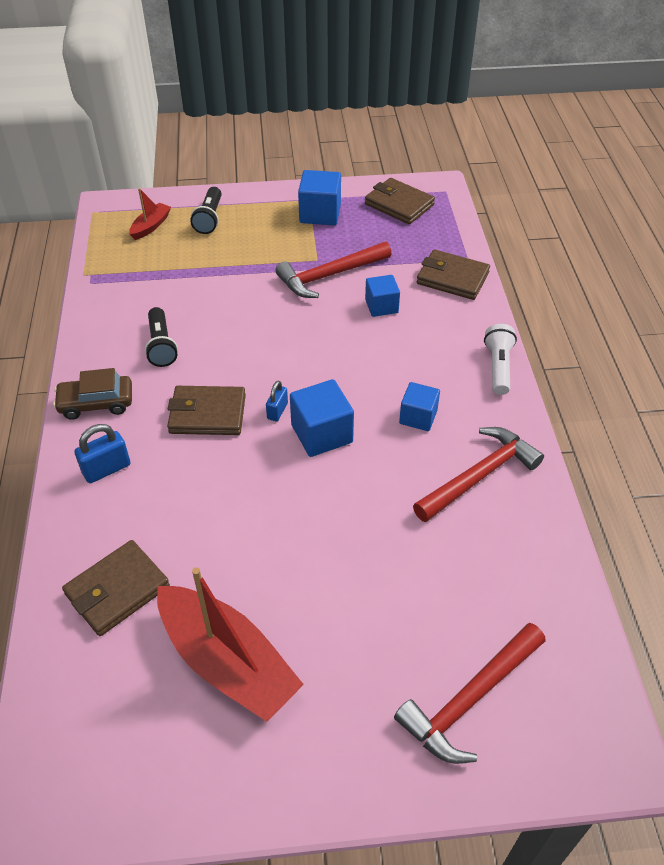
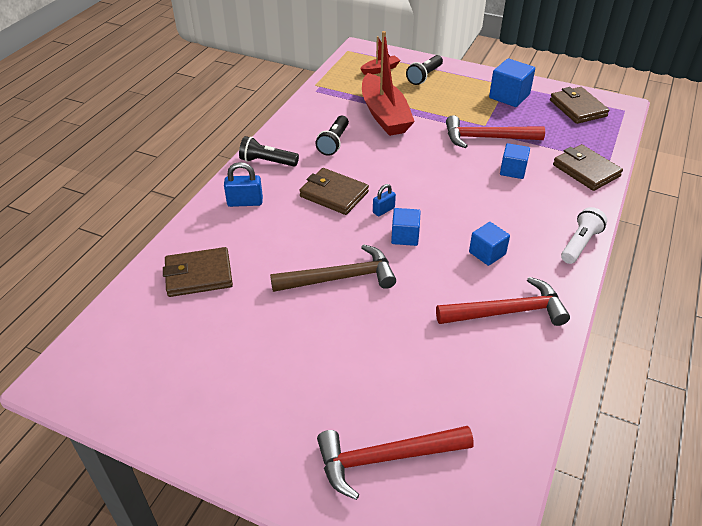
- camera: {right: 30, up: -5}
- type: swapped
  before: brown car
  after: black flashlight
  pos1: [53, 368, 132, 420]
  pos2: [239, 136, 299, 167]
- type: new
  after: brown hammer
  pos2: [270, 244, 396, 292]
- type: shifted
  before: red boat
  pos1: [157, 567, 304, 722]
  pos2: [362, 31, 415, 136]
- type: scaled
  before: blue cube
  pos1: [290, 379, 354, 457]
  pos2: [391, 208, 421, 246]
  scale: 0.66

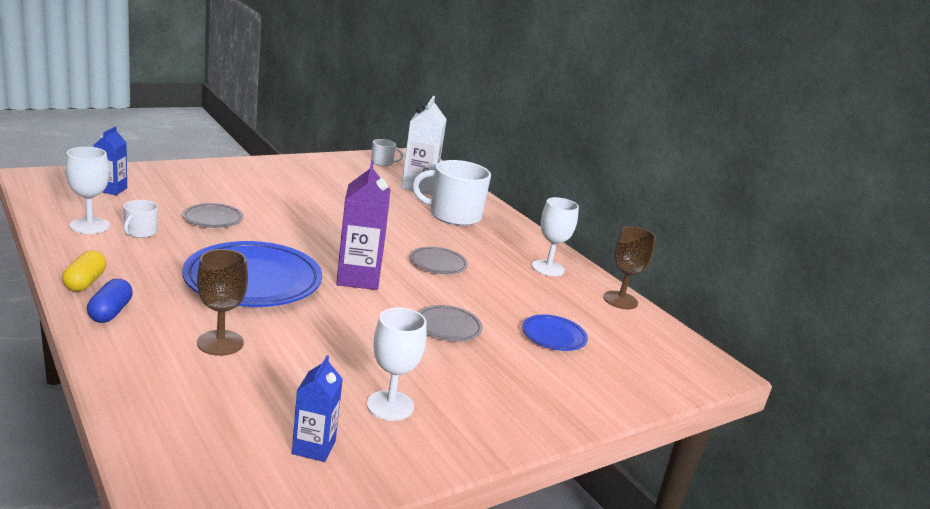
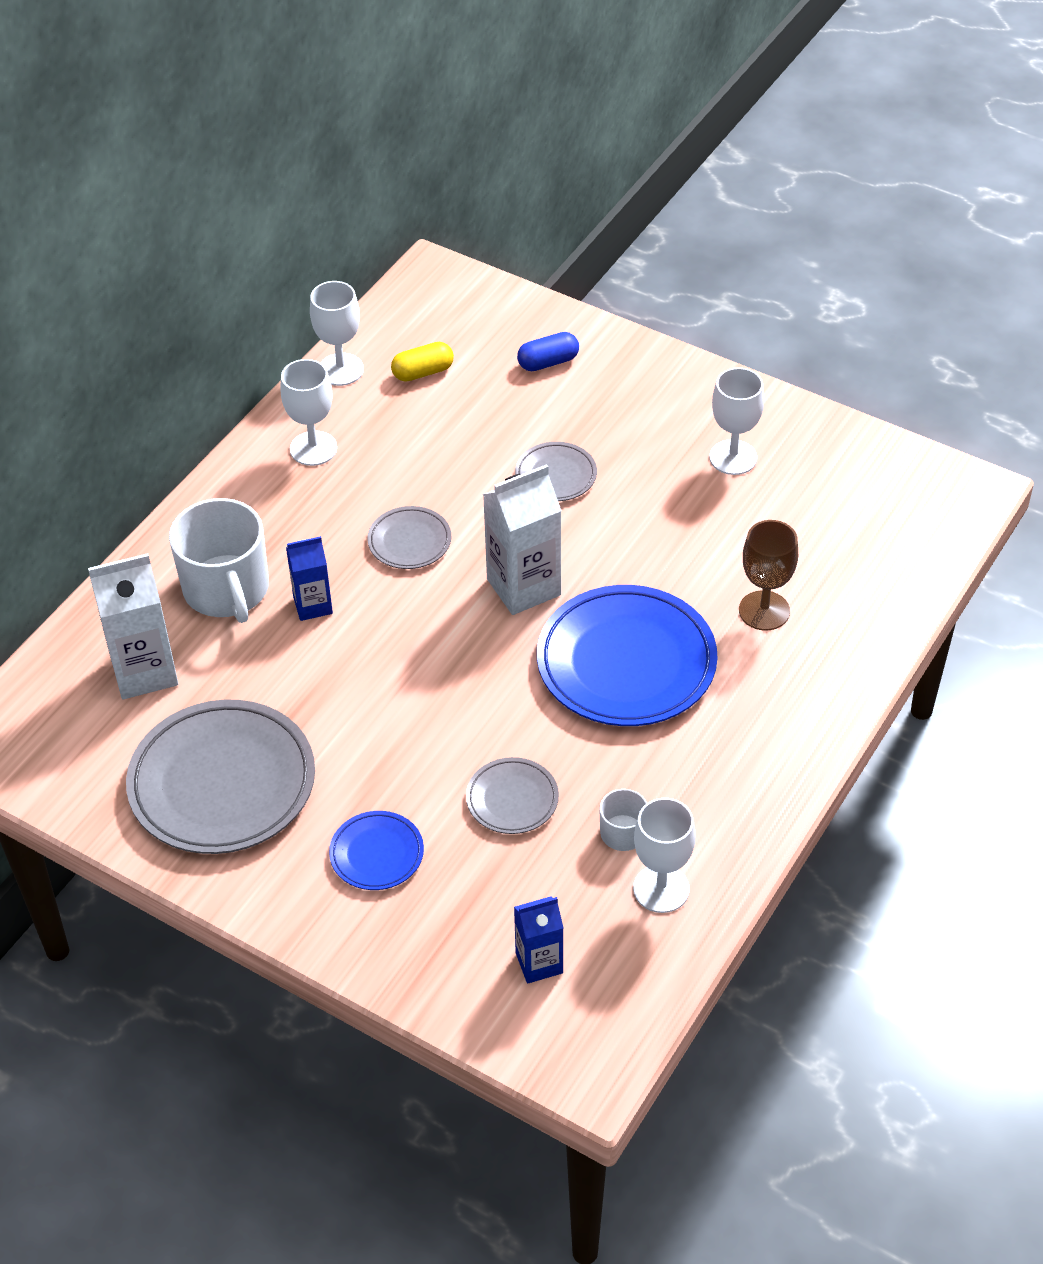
- camera: {right: -110, up: 25}
- type: new
  after: grey plate
  pos2: [126, 700, 315, 854]
- type: shifted
  before: blue carton
  pos1: [292, 355, 343, 462]
  pos2: [286, 536, 333, 621]
- type: repainted
  before: brown goblet
  after: white goblet
  pos1: [603, 226, 656, 309]
  pos2: [310, 281, 364, 386]
- type: shifted
  before: blue plate
  pos1: [522, 315, 588, 351]
  pos2: [329, 811, 424, 890]
- type: shifted
  before: yellow capsule
  pos1: [62, 251, 107, 291]
  pos2: [391, 342, 454, 382]
- type: repainted
  before: purple carton
  after: white carton
  pos1: [336, 161, 390, 290]
  pos2: [483, 464, 562, 615]
- type: shifted
  before: blue capsule
  pos1: [87, 279, 133, 323]
  pos2: [517, 332, 579, 371]
- type: gone
  before: white mug
  pos1: [371, 139, 403, 166]

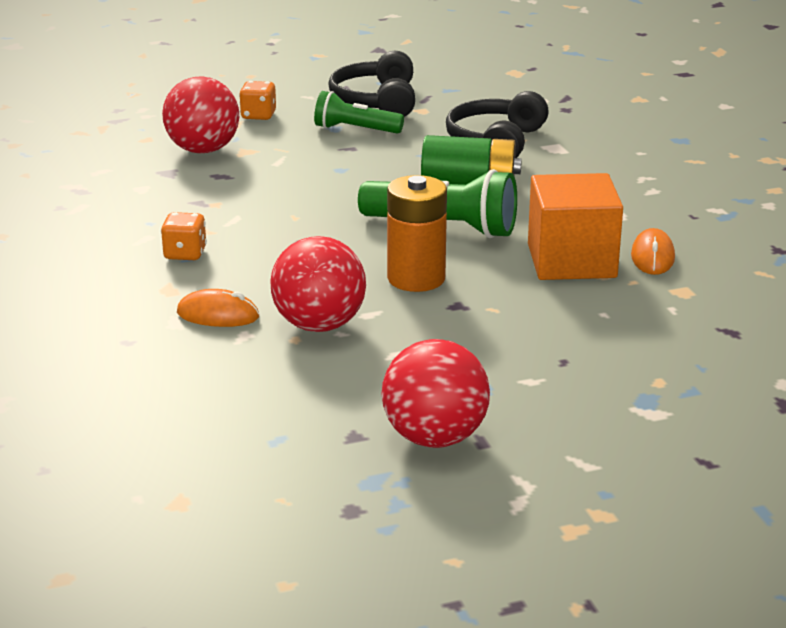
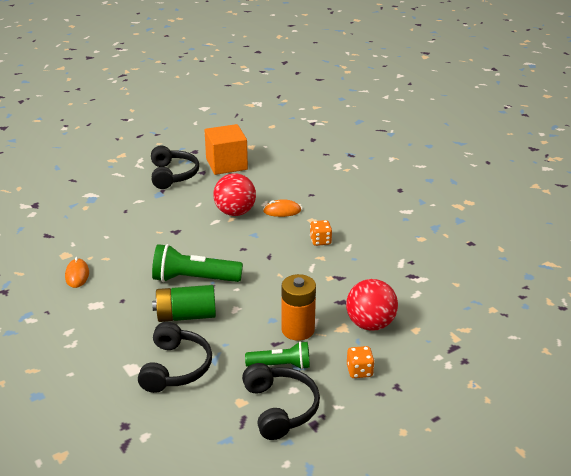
- camera: {right: 165, up: 5}
- type: swapped
  before: red ball
  after: black headphones
  pos1: [381, 339, 490, 448]
  pos2: [151, 146, 199, 189]
- type: shifted
  before: orange cube
  pos1: [528, 173, 623, 280]
  pos2: [204, 124, 248, 175]
- type: shifted
  before: orange battery
  pos1: [387, 175, 447, 292]
  pos2: [281, 274, 316, 341]

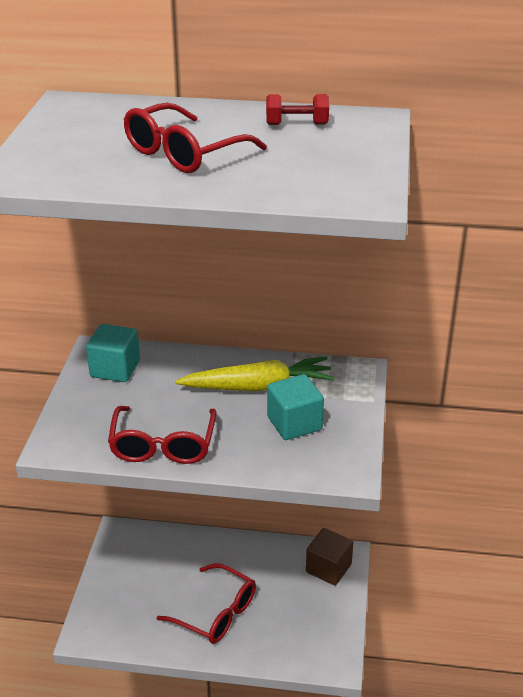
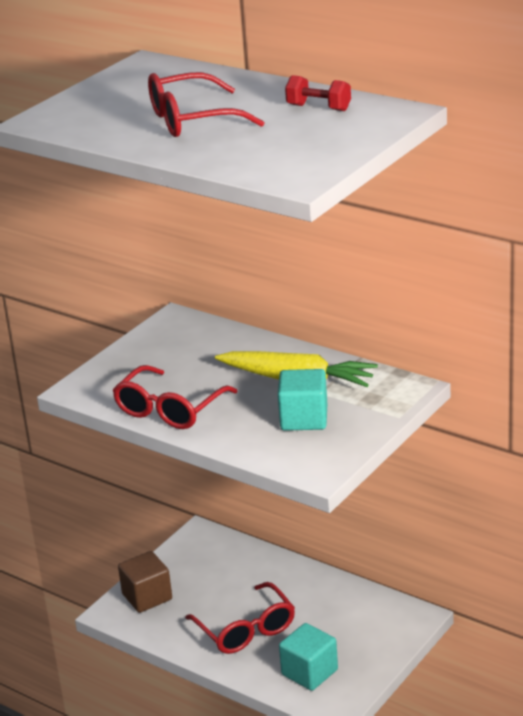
- camera: {right: 30, up: -5}
- type: shifted
  before: brown cube
  pos1: [306, 528, 353, 585]
  pos2: [118, 551, 172, 613]
- type: shifted
  before: turquoise cube
  pos1: [86, 324, 140, 382]
  pos2: [279, 623, 338, 691]

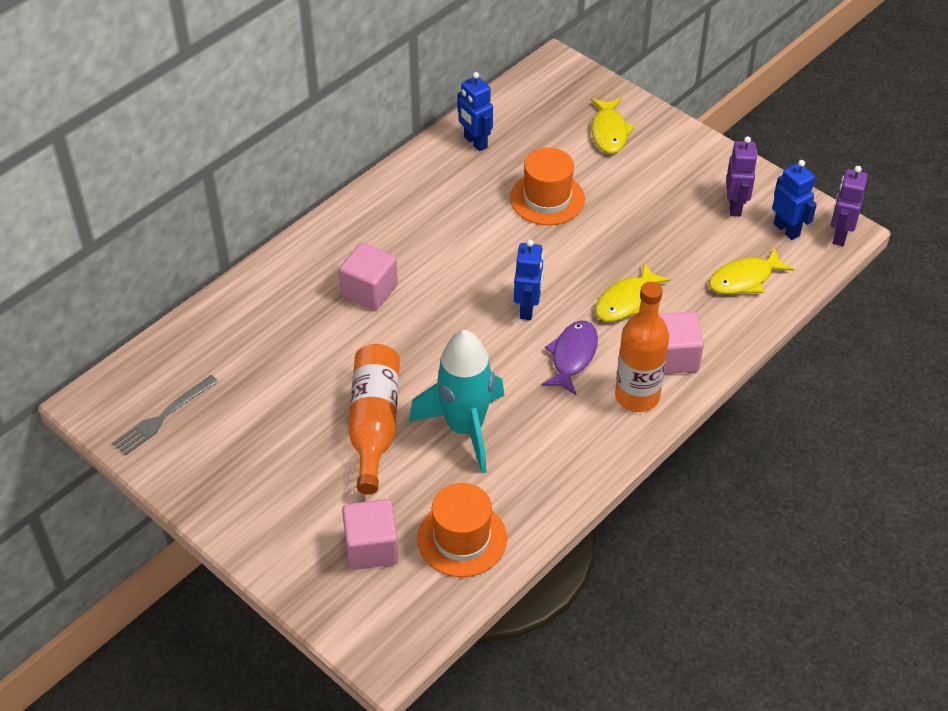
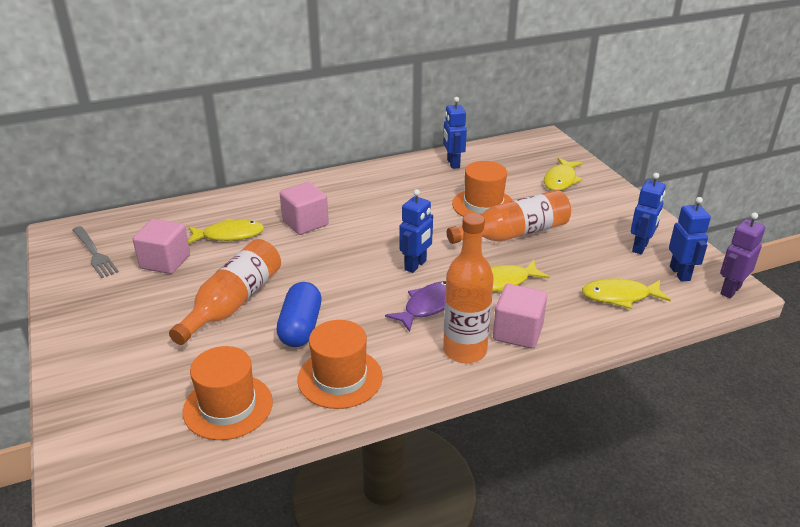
- camera: {right: 25, up: -15}
- type: rotated
  before: grey fork
  pos1: [113, 375, 218, 455]
  pos2: [72, 226, 119, 278]
  turn: -105
- type: shifted
  before: pink cube
  pos1: [342, 499, 399, 570]
  pos2: [133, 219, 190, 274]
- type: new
  after: yellow fish
  pos2: [188, 219, 265, 243]
- type: swapped
  before: turquoise rocket
  after: blue capsule
  pos1: [409, 330, 504, 473]
  pos2: [276, 282, 321, 347]
- type: new
  after: orange hat
  pos2: [297, 320, 383, 409]
- type: new
  after: orange bottle
  pos2: [447, 190, 571, 244]
- type: repainted
  before: purple robot
  after: blue robot
  pos1: [726, 136, 758, 216]
  pos2: [631, 173, 666, 254]

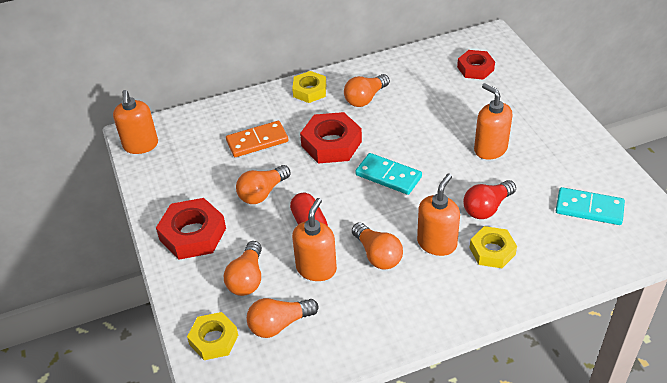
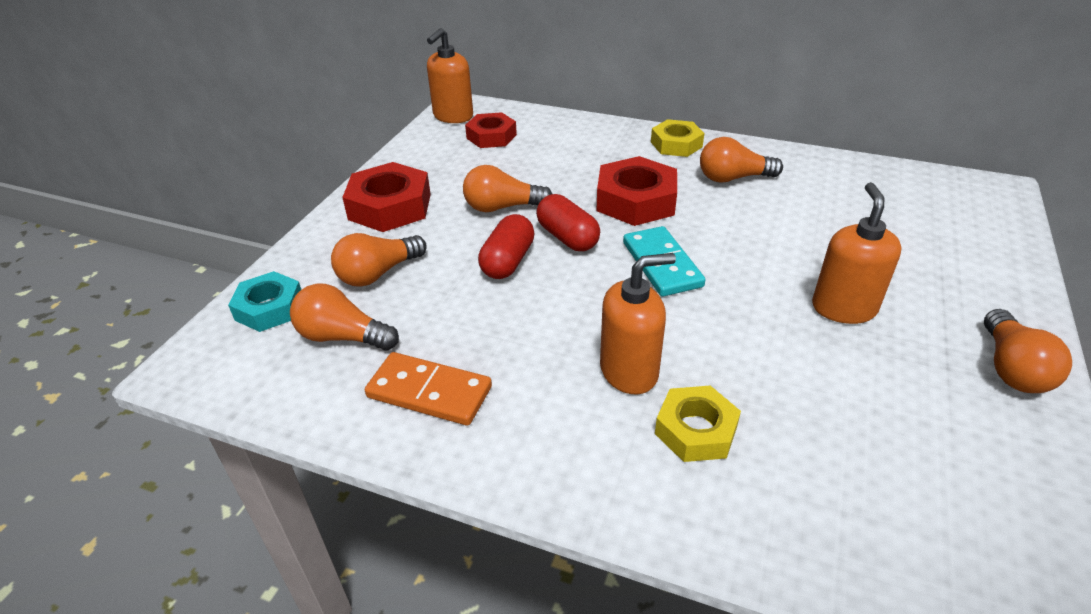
- camera: {right: 40, up: -5}
- type: repainted
  before: yellow nut
  after: turquoise nut
  pos1: [187, 312, 238, 360]
  pos2: [228, 271, 301, 332]
- type: shifted
  before: orange domino
  pos1: [226, 121, 289, 157]
  pos2: [365, 352, 492, 426]
- type: shifted
  before: red nut
  pos1: [457, 50, 495, 80]
  pos2: [465, 112, 517, 148]
- type: new
  after: red capsule
  pos2: [536, 194, 600, 251]
- type: shifted
  before: orange light bulb
  pos1: [352, 222, 403, 270]
  pos2: [984, 309, 1072, 393]
- type: gone
  before: orange soap dispenser
  pos1: [292, 198, 337, 281]
- type: gone
  before: red light bulb
  pos1: [463, 180, 516, 219]
- type: gone
  before: turquoise domino
  pos1: [556, 187, 625, 225]

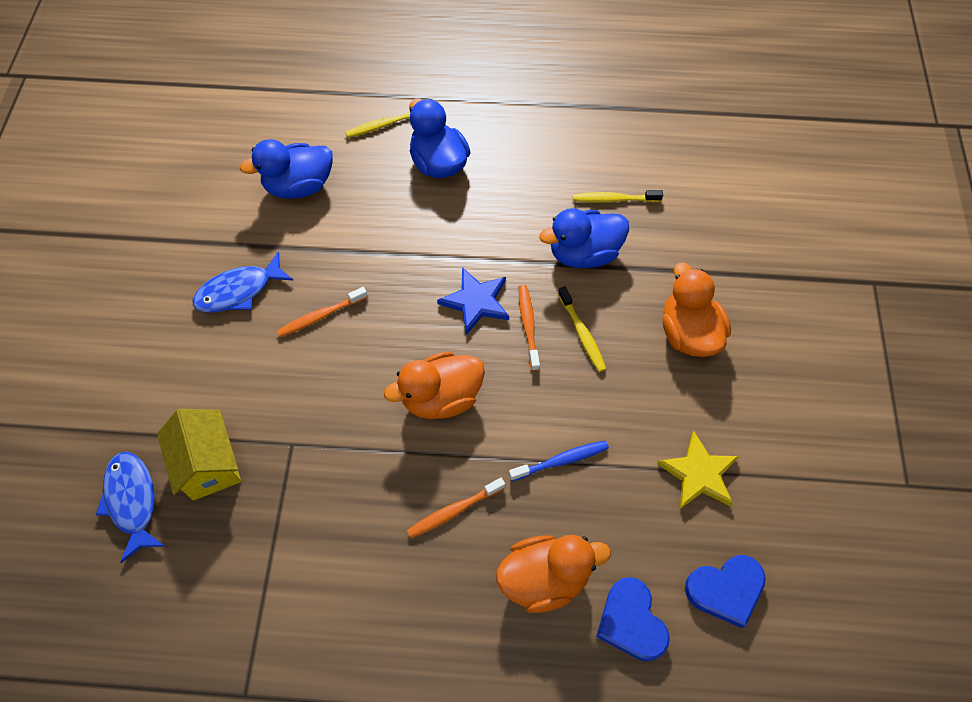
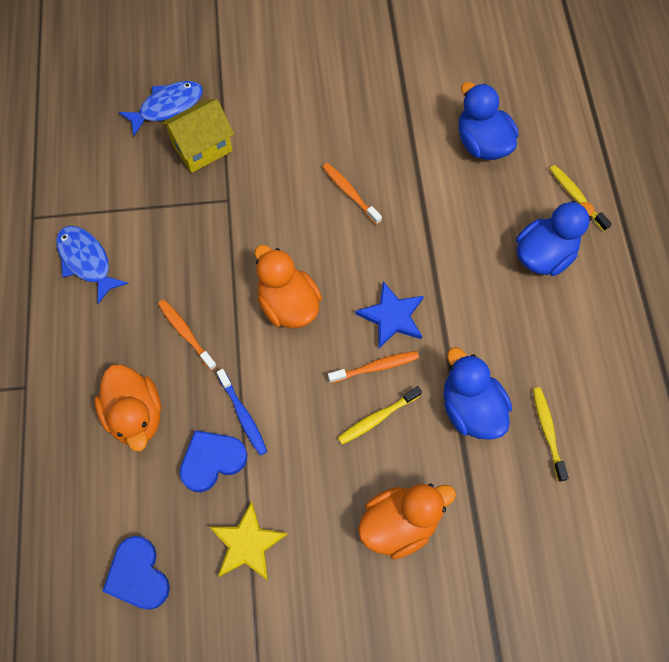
- camera: {right: 80, up: 5}
- type: shifted
  before: blue fish
  pos1: [192, 251, 294, 312]
  pos2: [56, 226, 129, 304]
- type: shifted
  before: blue heart
  pos1: [596, 577, 670, 661]
  pos2: [180, 430, 247, 492]

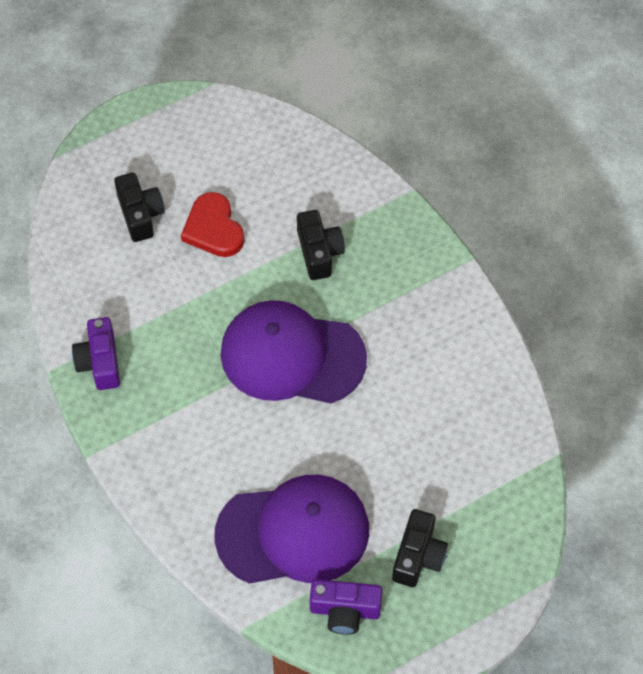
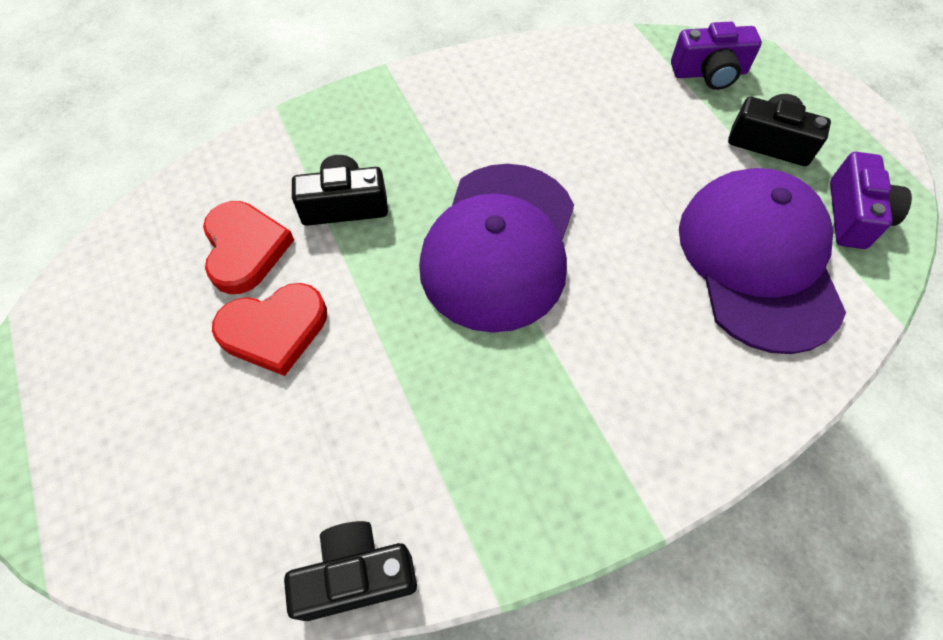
- camera: {right: -85, up: 0}
- type: new
  after: red heart
  pos2: [203, 201, 294, 294]
- type: shifted
  before: black camera
  pos1: [114, 173, 165, 242]
  pos2: [284, 521, 417, 621]
- type: shifted
  before: purple camera
  pos1: [72, 317, 120, 390]
  pos2: [671, 22, 762, 90]

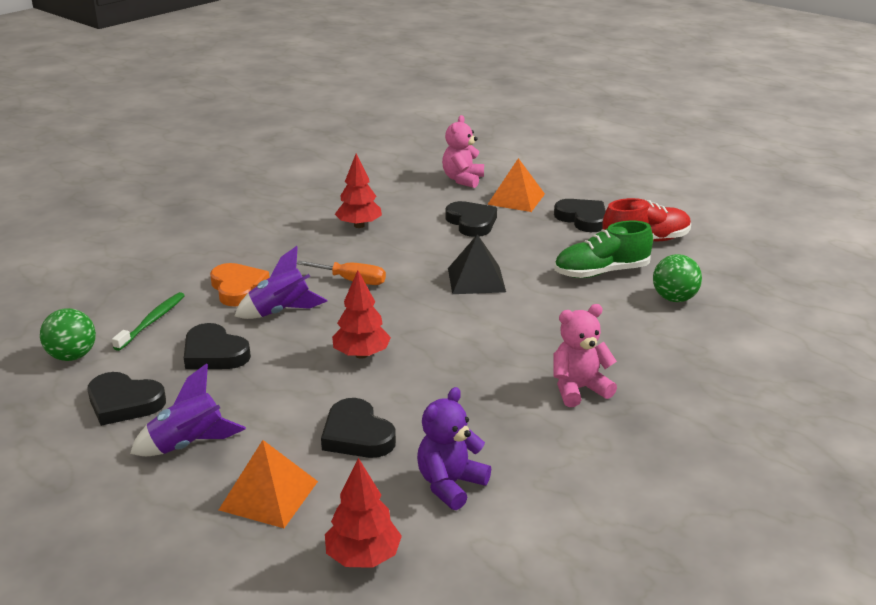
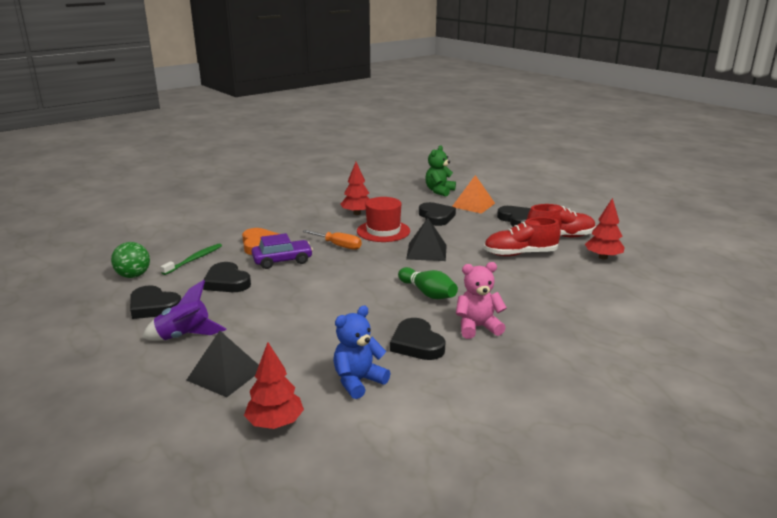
- camera: {right: 10, up: -5}
- type: repainted
  before: orange pyramid
  after: black pyramid
  pos1: [219, 440, 318, 528]
  pos2: [186, 331, 259, 397]
- type: swapped
  before: purple rocket
  after: purple car
  pos1: [235, 246, 327, 319]
  pos2: [251, 233, 313, 269]
- type: repainted
  before: purple teddy bear
  after: blue teddy bear
  pos1: [417, 387, 491, 510]
  pos2: [333, 306, 390, 399]
- type: new
  after: red hat
  pos2: [357, 197, 410, 242]
- type: shifted
  before: black heart
  pos1: [321, 398, 396, 458]
  pos2: [390, 318, 445, 360]
- type: new
  after: green bowling pin
  pos2: [398, 267, 458, 299]
- type: repainted
  before: pink teddy bear
  after: green teddy bear
  pos1: [442, 115, 484, 188]
  pos2: [425, 145, 456, 197]
- type: repainted
  before: green shoe
  after: red shoe
  pos1: [554, 221, 653, 278]
  pos2: [484, 217, 561, 256]
- type: shifted
  before: red tree
  pos1: [332, 270, 391, 359]
  pos2: [585, 198, 625, 260]
- type: gone
  before: green ball
  pos1: [653, 254, 702, 302]

